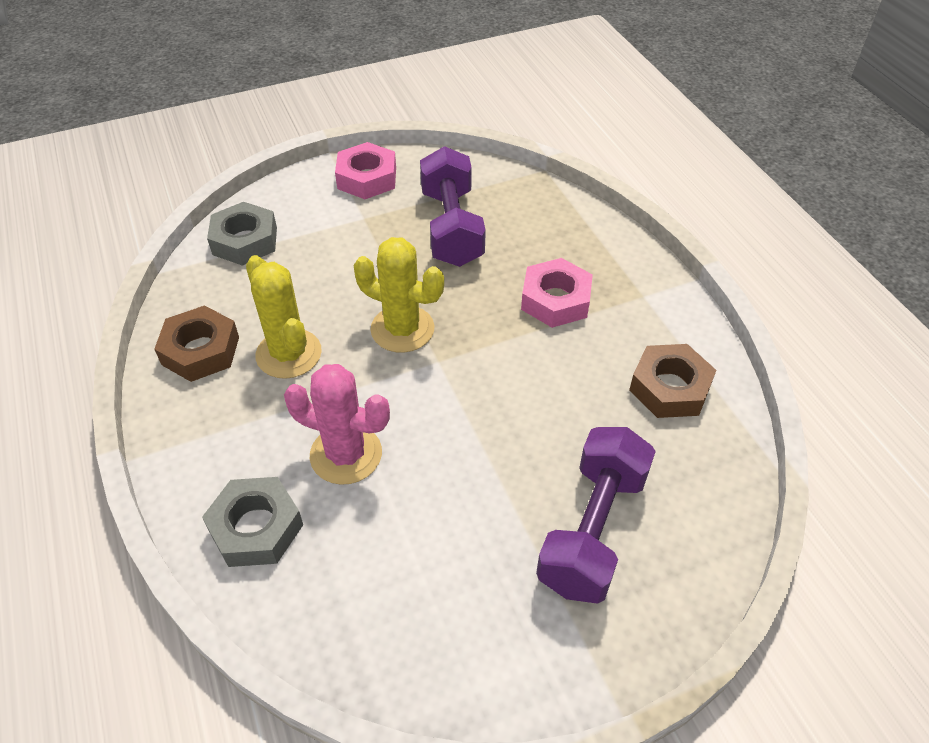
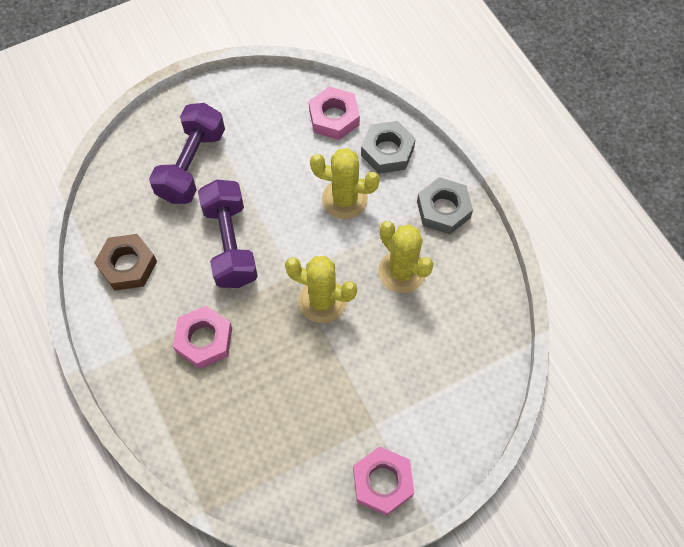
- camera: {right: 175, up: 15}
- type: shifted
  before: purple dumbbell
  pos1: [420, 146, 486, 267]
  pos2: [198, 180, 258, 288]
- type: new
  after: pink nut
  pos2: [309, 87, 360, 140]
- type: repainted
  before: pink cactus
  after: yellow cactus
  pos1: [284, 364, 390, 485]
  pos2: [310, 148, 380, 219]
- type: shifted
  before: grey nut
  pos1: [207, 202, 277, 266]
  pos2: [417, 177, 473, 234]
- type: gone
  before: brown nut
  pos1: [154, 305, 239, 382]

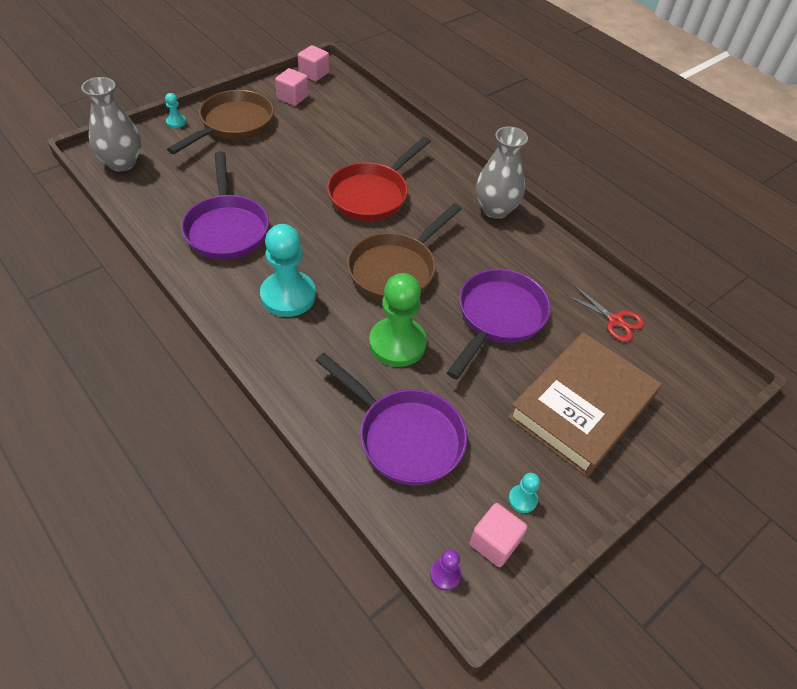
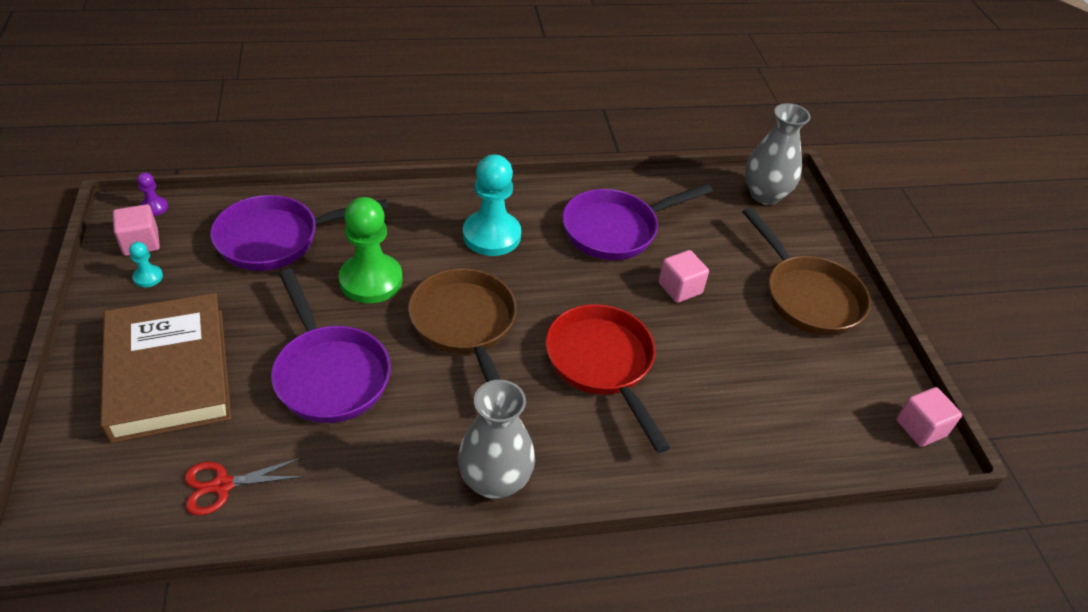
- camera: {right: 120, up: -5}
- type: rotated
  before: purple pan
  pos1: [181, 151, 269, 260]
  pos2: [562, 184, 713, 260]
  turn: -45
- type: shifted
  before: pink cube
  pos1: [275, 68, 308, 106]
  pos2: [658, 250, 709, 303]
- type: gone
  before: turquoise pawn
  pos1: [165, 93, 186, 128]

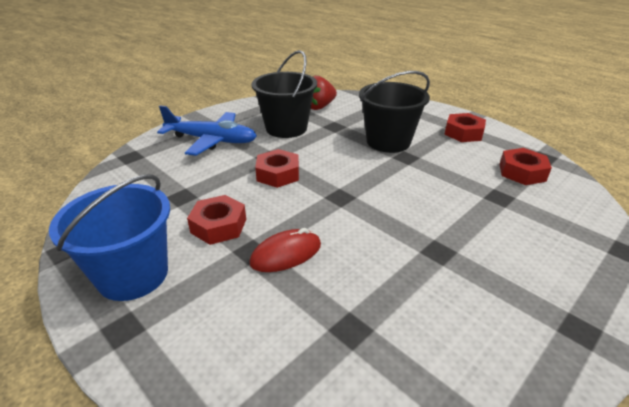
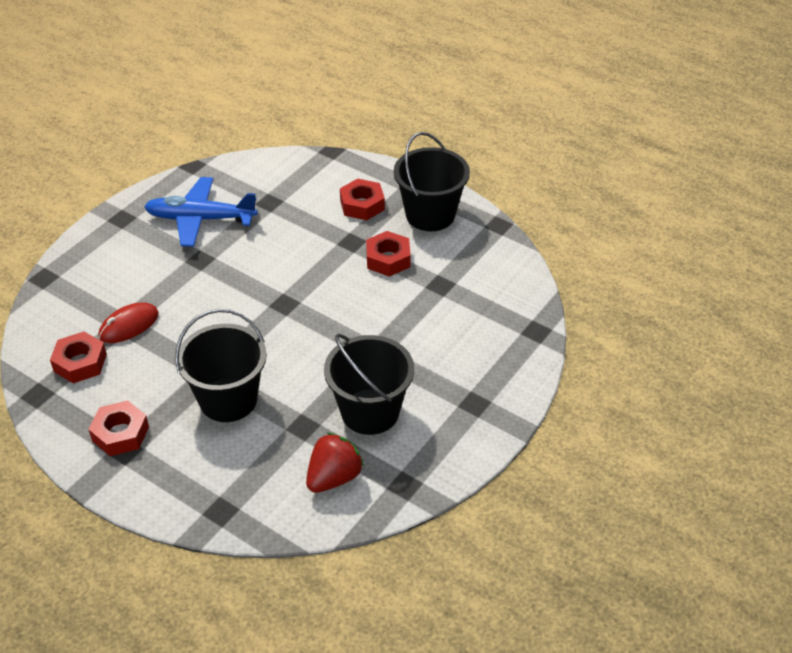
- camera: {right: 170, up: 10}
- type: shifted
  before: red mouse
  pos1: [249, 228, 321, 272]
  pos2: [98, 303, 159, 343]
- type: shifted
  before: blue plane
  pos1: [157, 105, 257, 156]
  pos2: [144, 177, 258, 247]
- type: shifted
  before: red nut
  pos1: [255, 149, 299, 188]
  pos2: [340, 179, 385, 220]
- type: repainted
  before: blue bucket
  after: black bucket
  pos1: [49, 174, 170, 301]
  pos2: [394, 132, 470, 231]

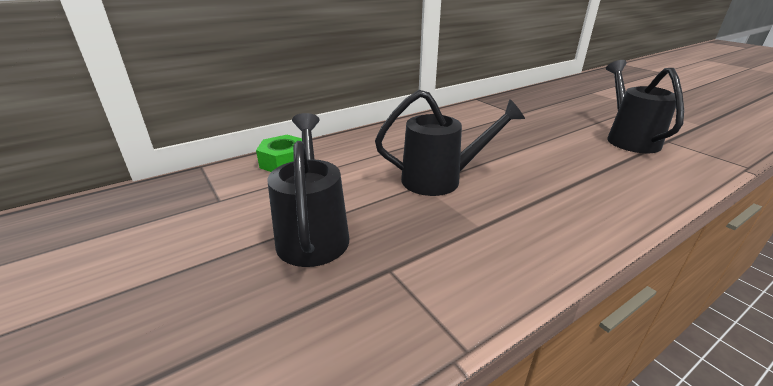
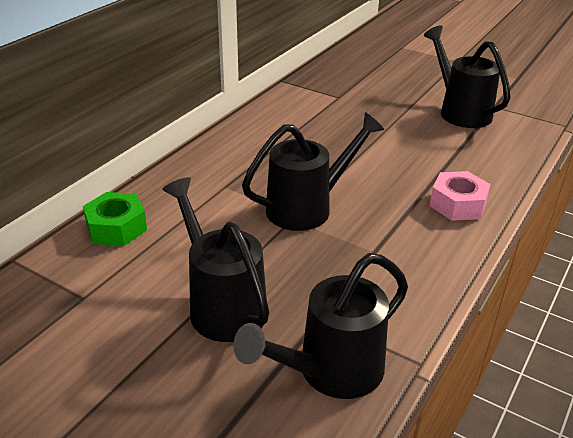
- camera: {right: -25, up: 5}
- type: new
  after: black watering can
  pos2: [233, 253, 408, 399]
- type: new
  after: pink nut
  pos2: [430, 171, 491, 221]

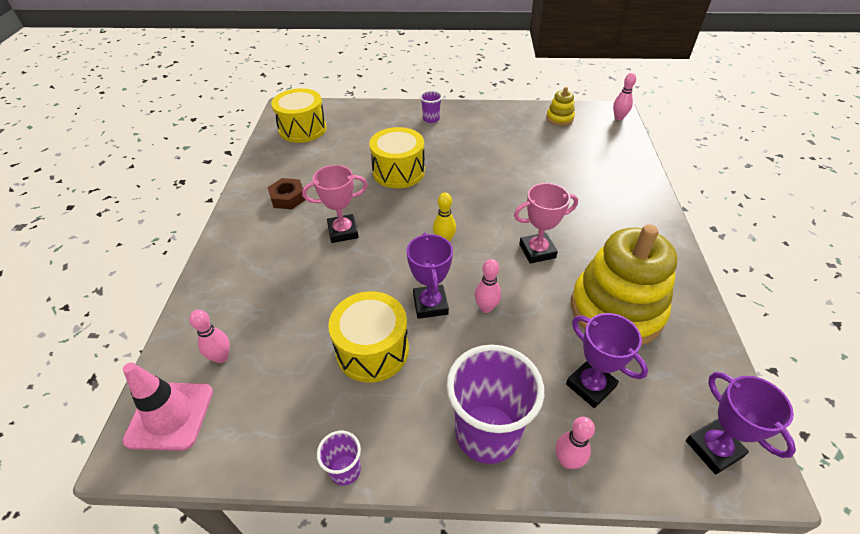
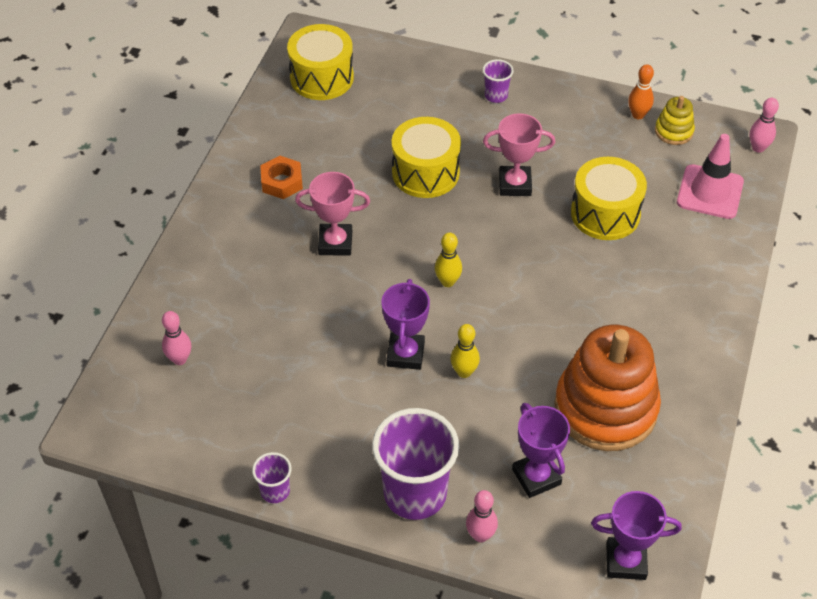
- camera: {right: 15, up: 5}
- type: repainted
  before: brown nut
  after: orange nut
  pos1: [267, 178, 305, 209]
  pos2: [260, 156, 303, 199]
- type: repainted
  before: pink bowling pin
  after: yellow bowling pin
  pos1: [475, 259, 501, 313]
  pos2: [450, 324, 480, 378]
- type: shifted
  before: pink trophy
  pos1: [514, 183, 578, 264]
  pos2: [483, 113, 555, 196]
- type: repainted
  before: yellow stacking toy
  after: orange stacking toy
  pos1: [571, 224, 678, 345]
  pos2: [554, 325, 661, 451]
- type: shifted
  before: yellow drum
  pos1: [328, 291, 409, 383]
  pos2: [571, 157, 647, 240]
- type: rotated
  before: purple trophy
  pos1: [686, 372, 796, 475]
  pos2: [591, 491, 682, 580]
  turn: -75
- type: new
  after: orange bowling pin
  pos2: [628, 64, 654, 119]
- type: shifted
  before: pink traffic cone
  pos1: [123, 362, 213, 451]
  pos2: [677, 134, 744, 219]

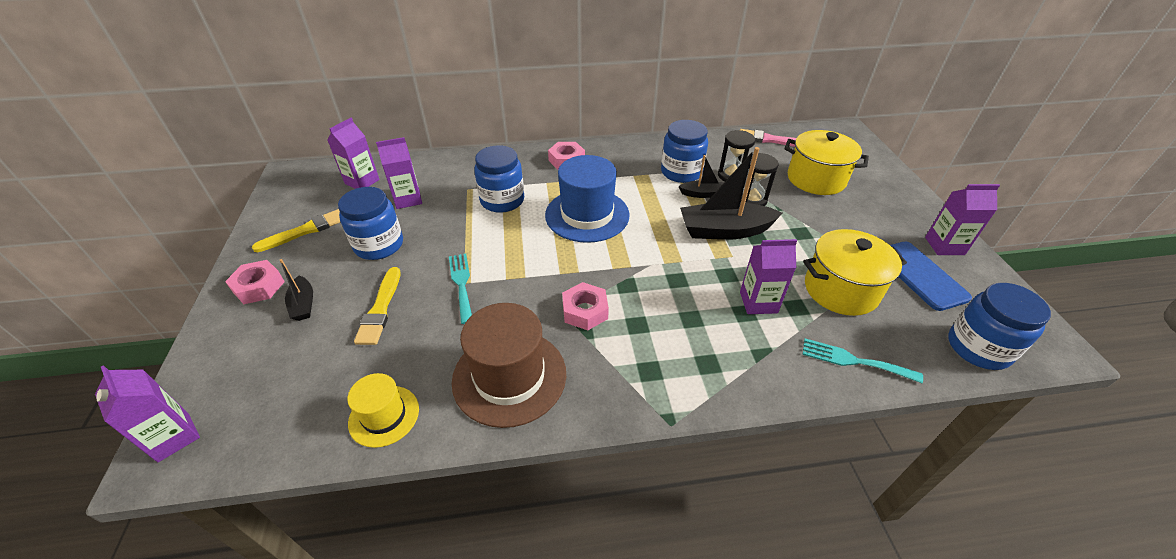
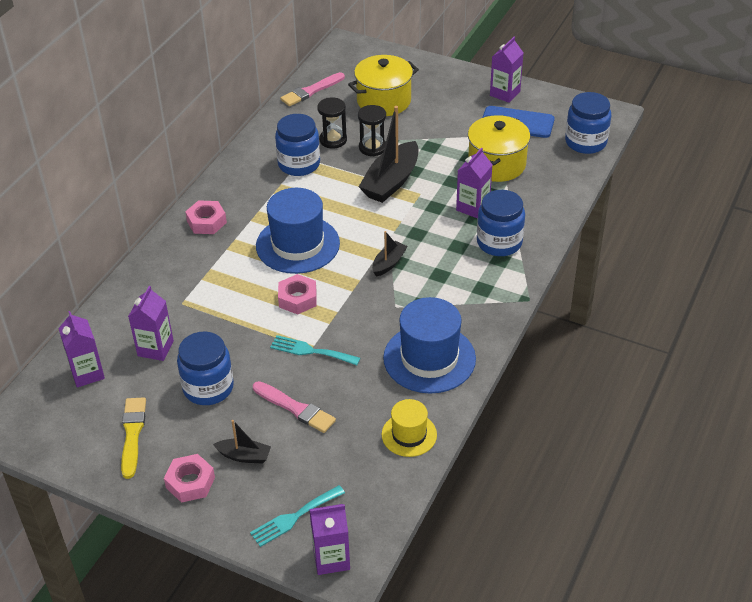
- camera: {right: -55, up: 0}
- type: shifted
  before: turquoise fork
  pos1: [802, 338, 923, 383]
  pos2: [250, 485, 345, 547]
- type: repainted
  before: yellow brush
  after: pink brush
  pos1: [354, 267, 401, 345]
  pos2: [253, 381, 336, 433]
- type: shifted
  before: pink nut
  pos1: [562, 282, 609, 330]
  pos2: [278, 274, 317, 315]
- type: shifted
  before: black boat
  pos1: [678, 155, 724, 198]
  pos2: [372, 231, 408, 277]
- type: repainted
  before: brown hat
  after: blue hat
  pos1: [452, 303, 566, 428]
  pos2: [383, 297, 476, 393]
- type: shifted
  before: blue jar
  pos1: [474, 145, 524, 213]
  pos2: [477, 190, 525, 256]

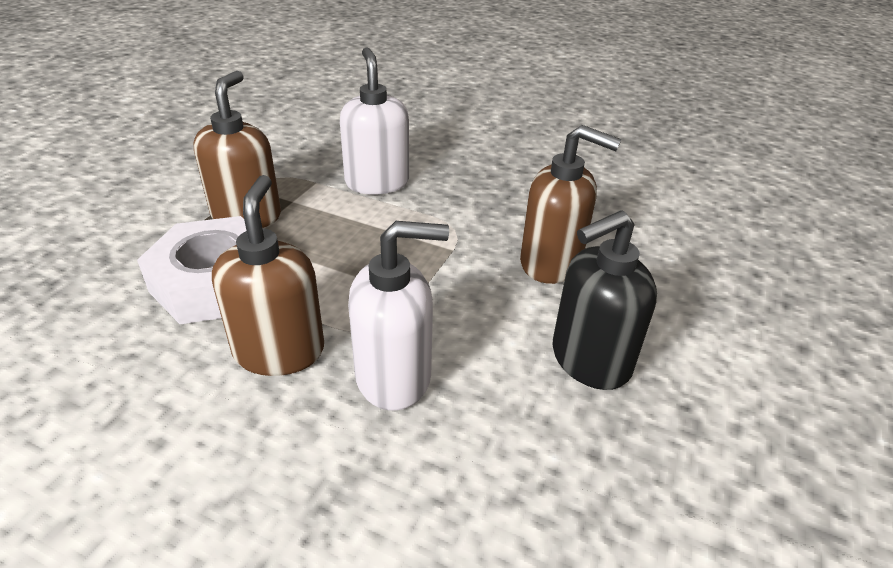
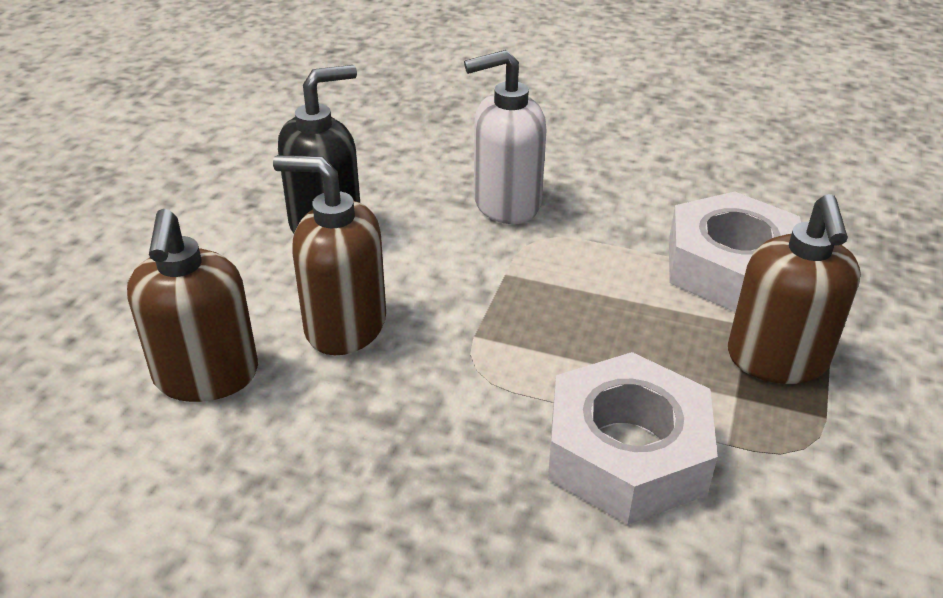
- camera: {right: 175, up: 0}
- type: shifted
  before: brown soap dispenser
  pos1: [212, 175, 324, 376]
  pos2: [127, 209, 258, 402]
- type: swapped
  before: white soap dispenser
  after: white nut
  pos1: [340, 47, 409, 195]
  pos2: [548, 352, 718, 525]

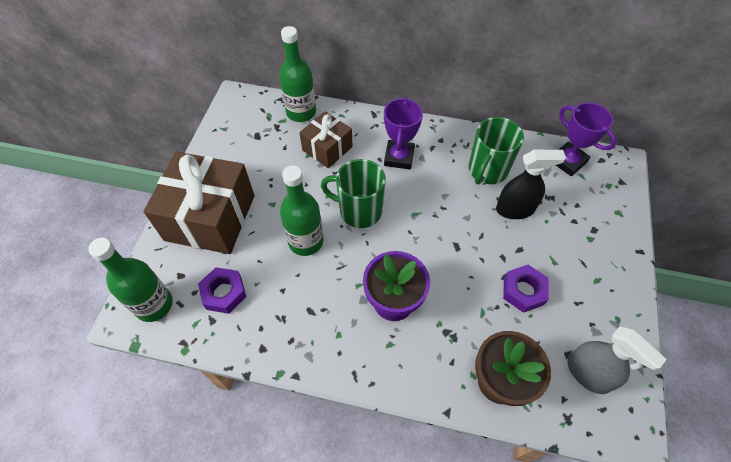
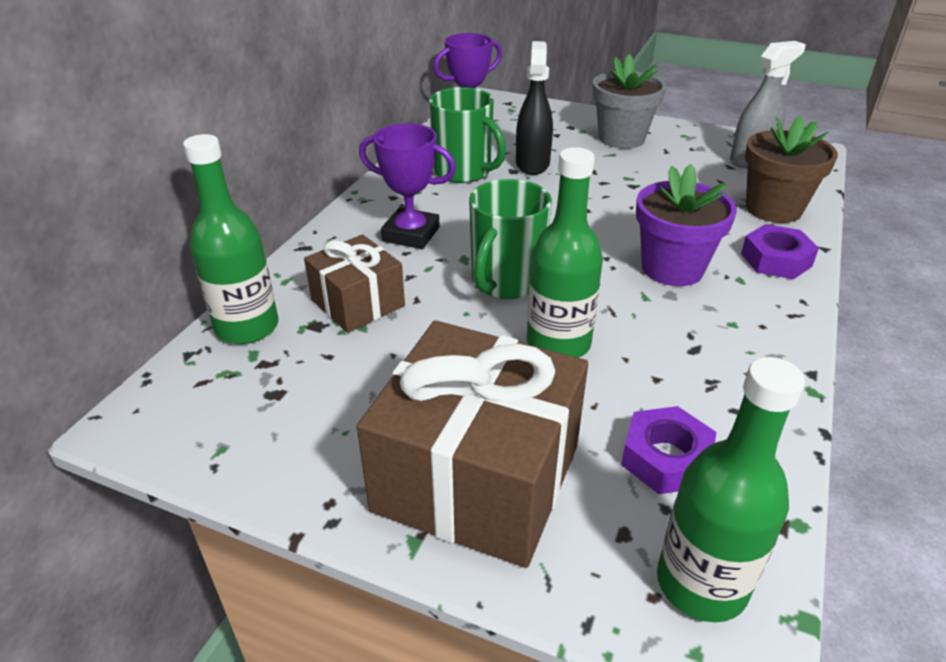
- camera: {right: -80, up: -20}
- type: new
  after: grey flower pot
  pos2: [593, 54, 666, 149]
- type: shifted
  before: purple nut
  pos1: [503, 265, 549, 313]
  pos2: [741, 224, 819, 279]

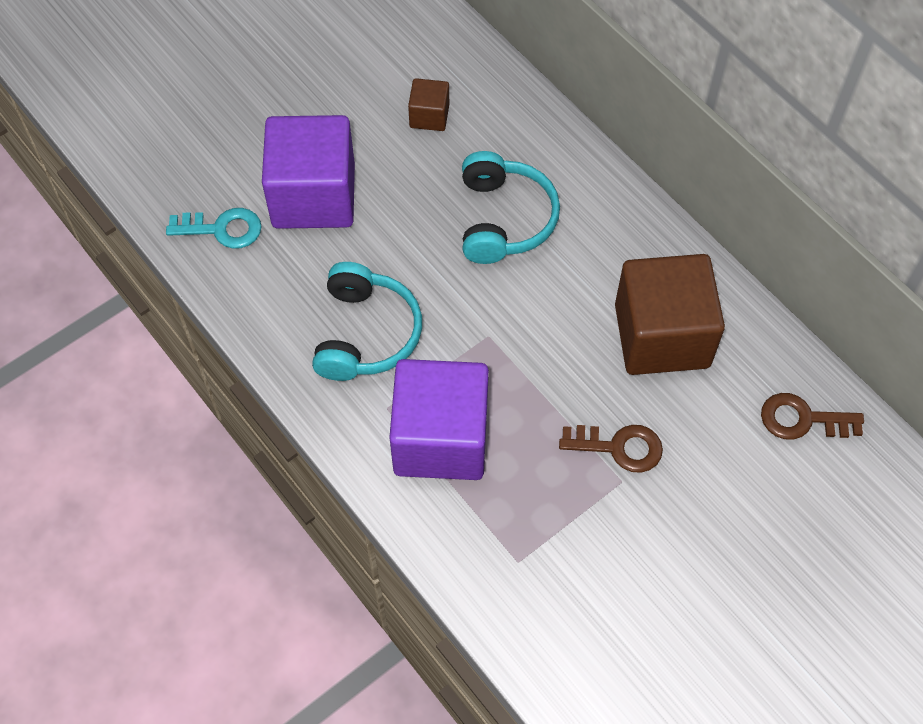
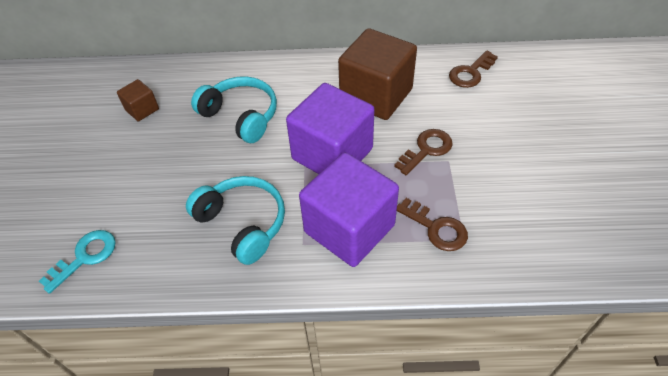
- camera: {right: -50, up: -10}
- type: shifted
  before: purple cube
  pos1: [262, 115, 355, 229]
  pos2: [286, 83, 375, 174]
- type: new
  after: brown key
  pos2: [397, 198, 468, 251]

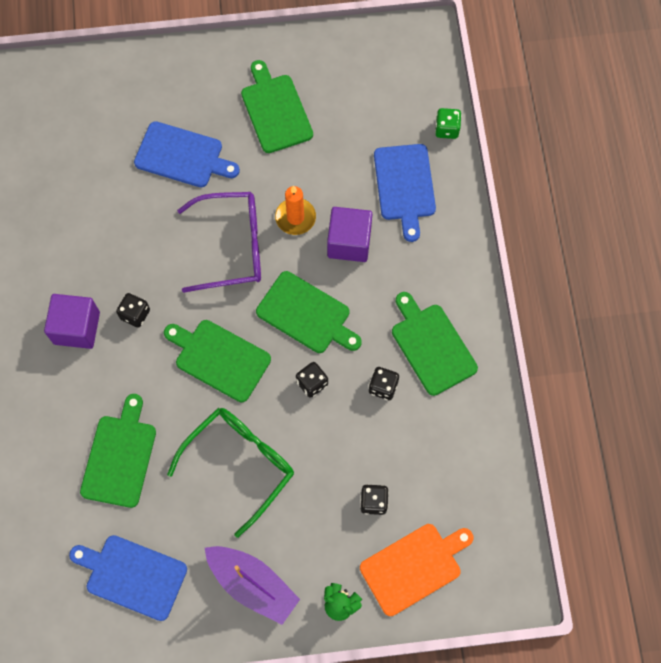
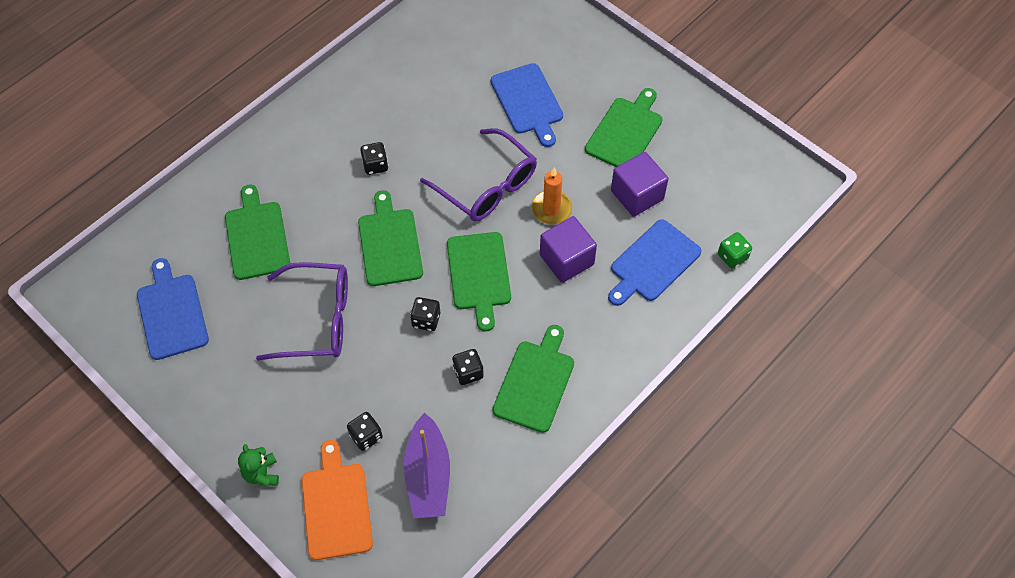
- camera: {right: 50, up: -10}
- type: rotated
  before: green cutting board
  pos1: [80, 394, 156, 508]
  pos2: [225, 185, 290, 280]
  turn: -75
- type: repainted
  before: green glasses
  after: purple glasses
  pos1: [167, 408, 294, 538]
  pos2: [256, 262, 348, 361]
- type: rotated
  before: orange cutting board
  pos1: [360, 524, 474, 616]
  pos2: [302, 440, 373, 560]
  turn: -120
- type: shifted
  before: purple boat
  pos1: [205, 546, 300, 625]
  pos2: [404, 412, 450, 518]
- type: shifted
  before: purple cube
  pos1: [44, 294, 100, 349]
  pos2: [611, 152, 668, 217]

